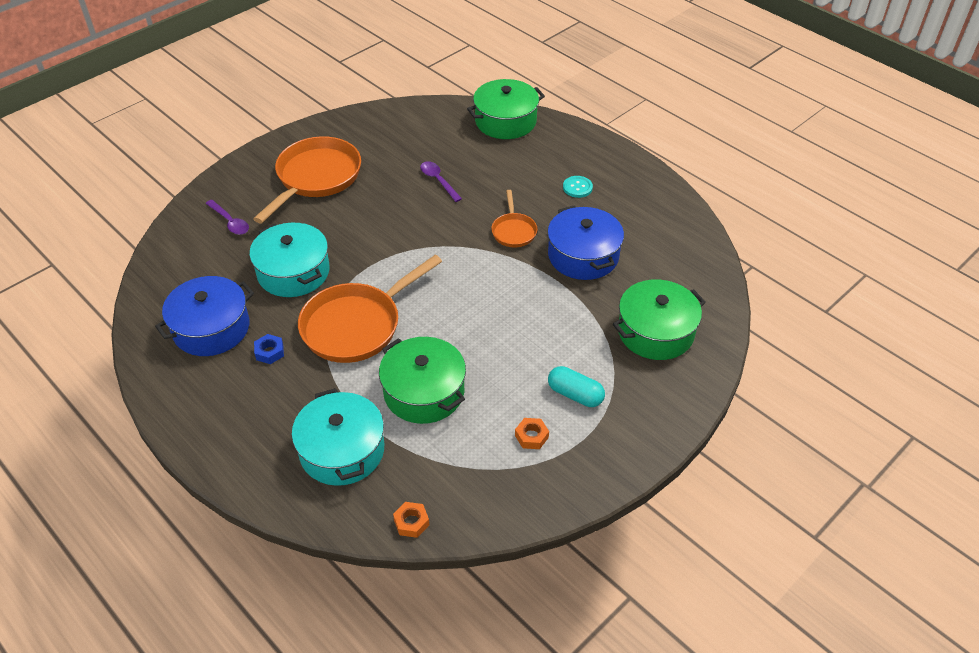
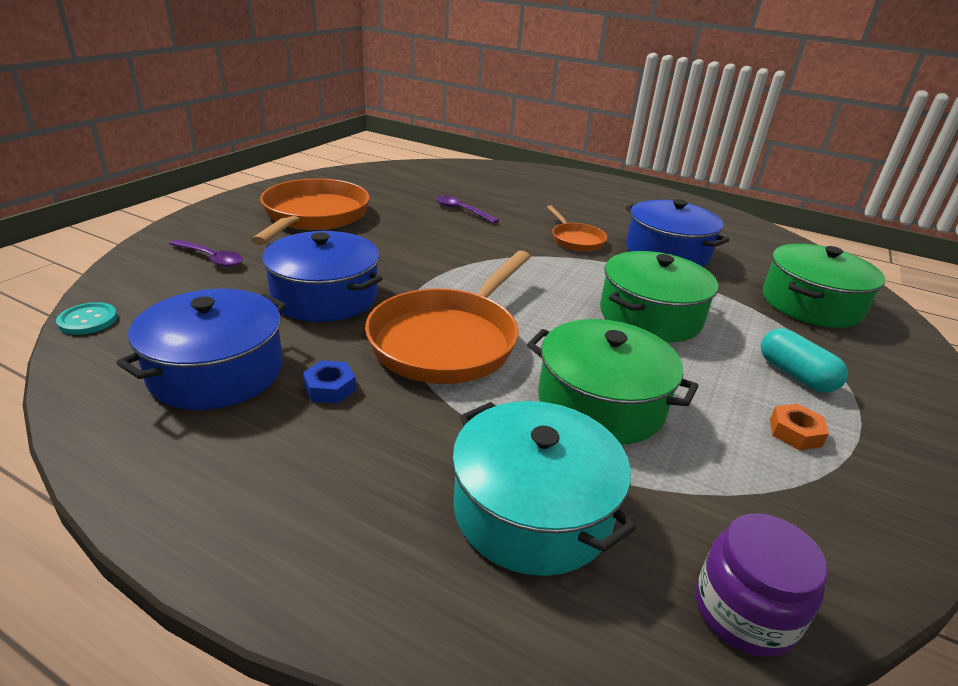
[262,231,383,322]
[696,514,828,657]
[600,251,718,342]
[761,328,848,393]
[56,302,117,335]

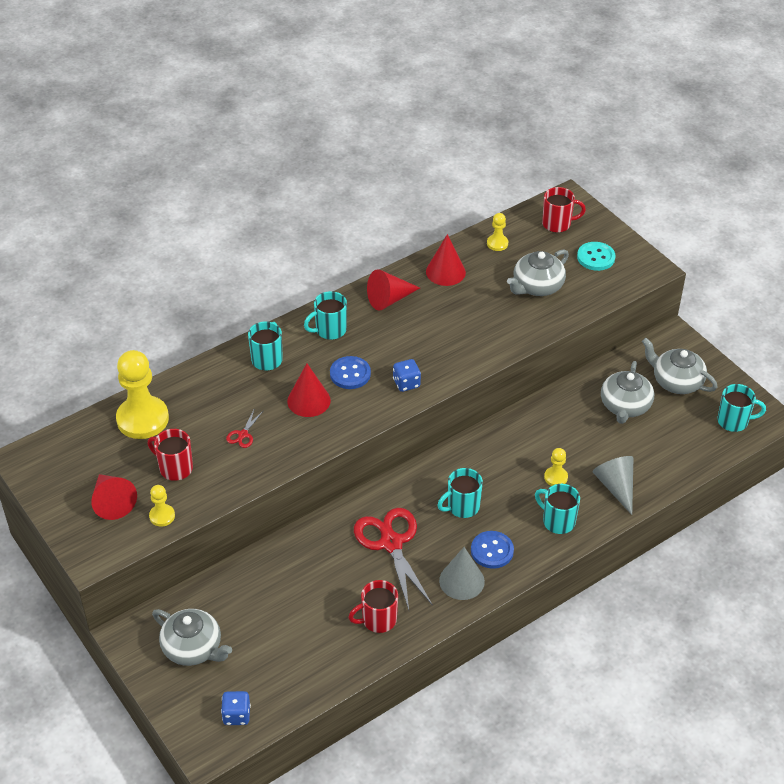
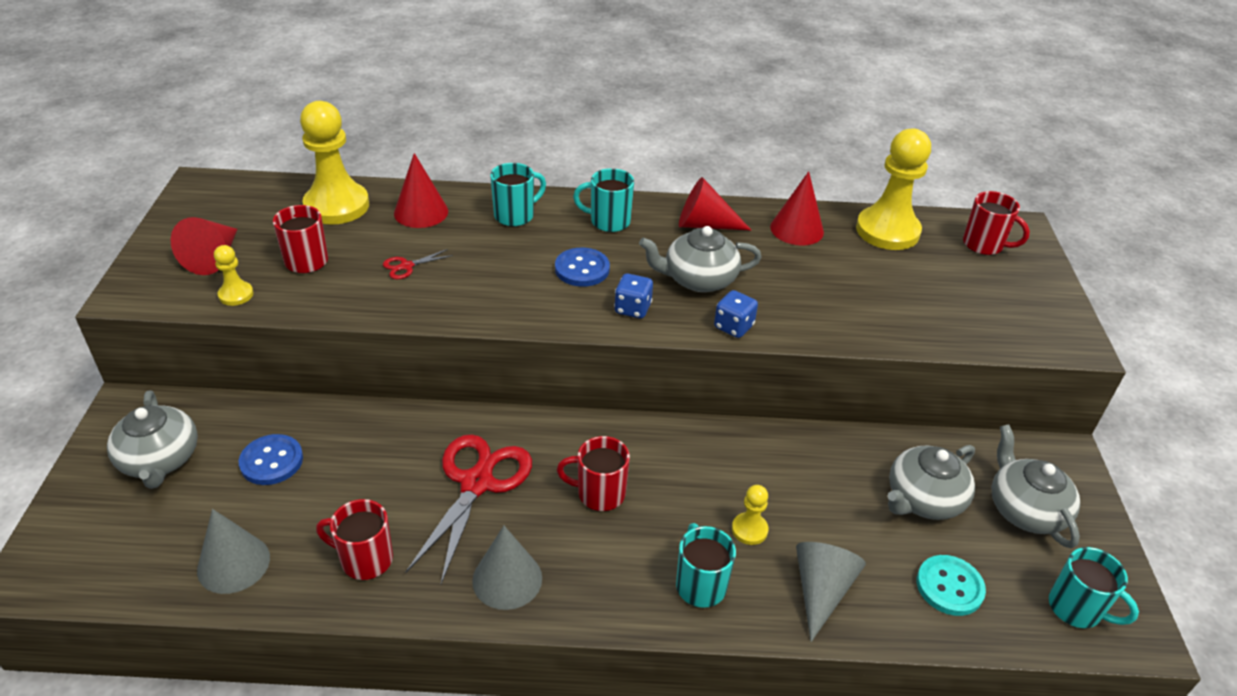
[714,290,758,338]
[394,153,448,228]
[557,436,630,511]
[239,434,303,485]
[856,128,931,250]
[639,226,762,292]
[917,555,986,616]
[197,509,270,594]

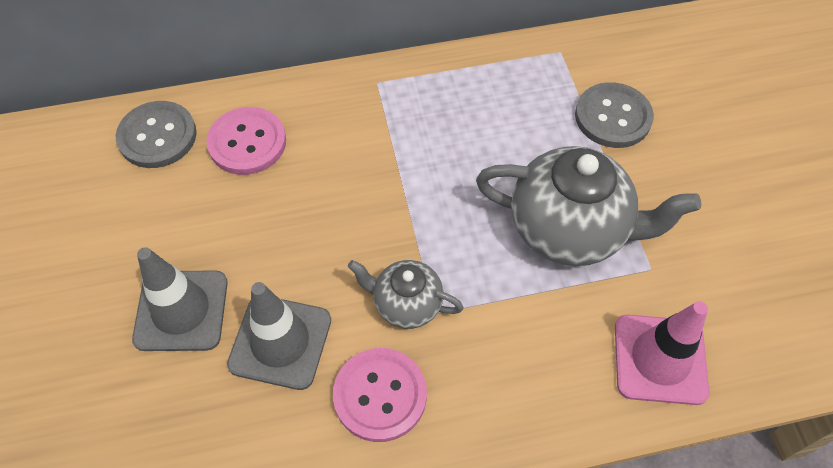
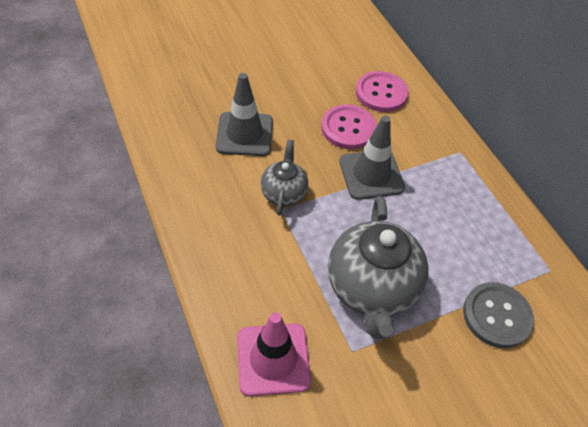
[116,101,197,168] (first image)
[339,115,405,200]
[321,104,377,149]

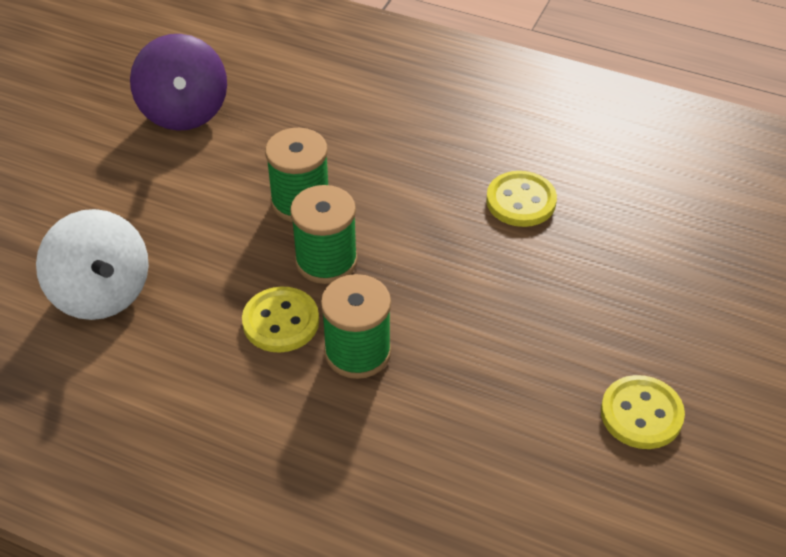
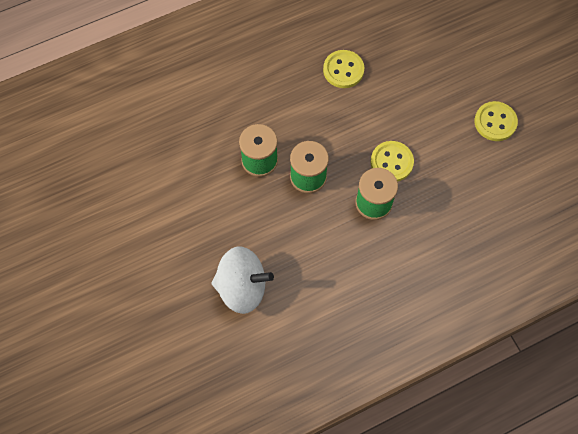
[130,34,227,131] (first image)
[371,141,414,182]

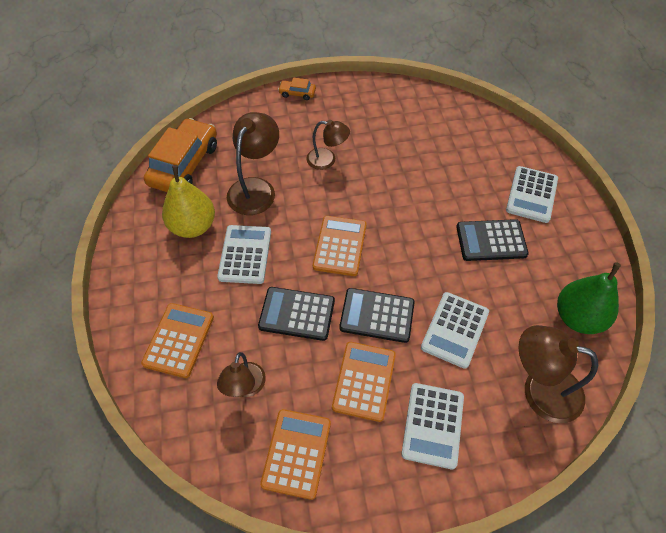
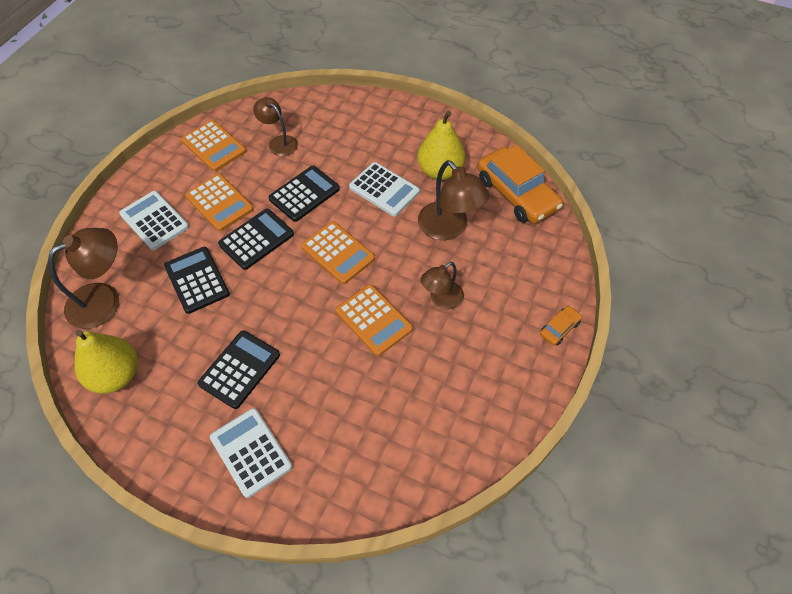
[335,284,413,356]
[164,247,230,314]
[75,329,138,394]

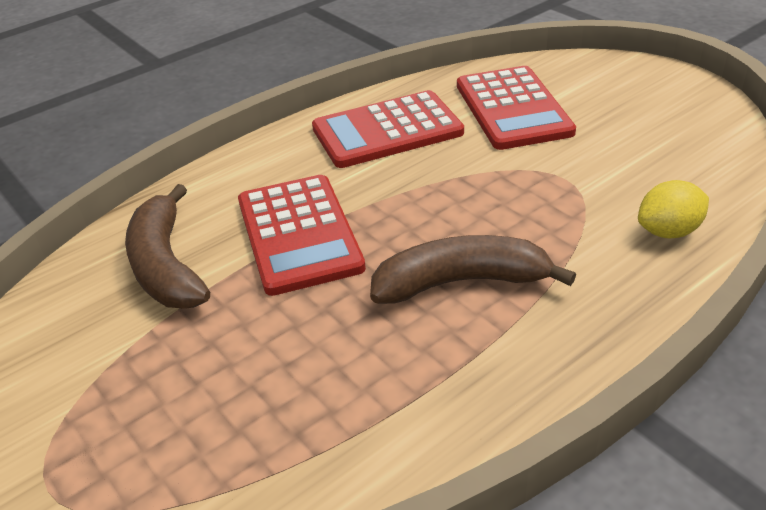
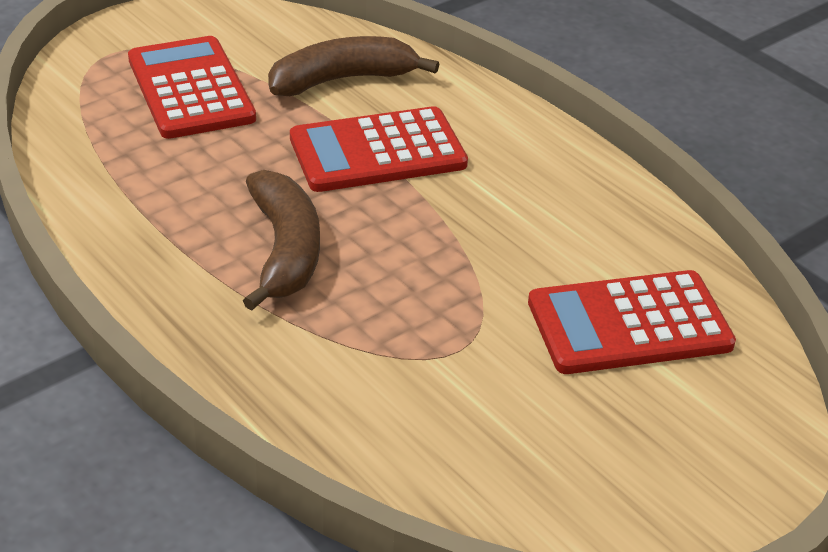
[128,36,256,139]
[638,180,709,238] (first image)

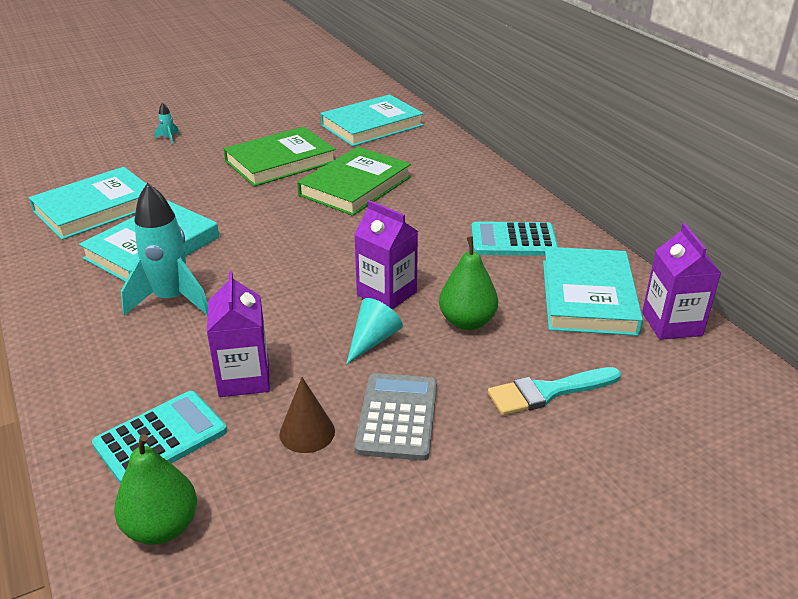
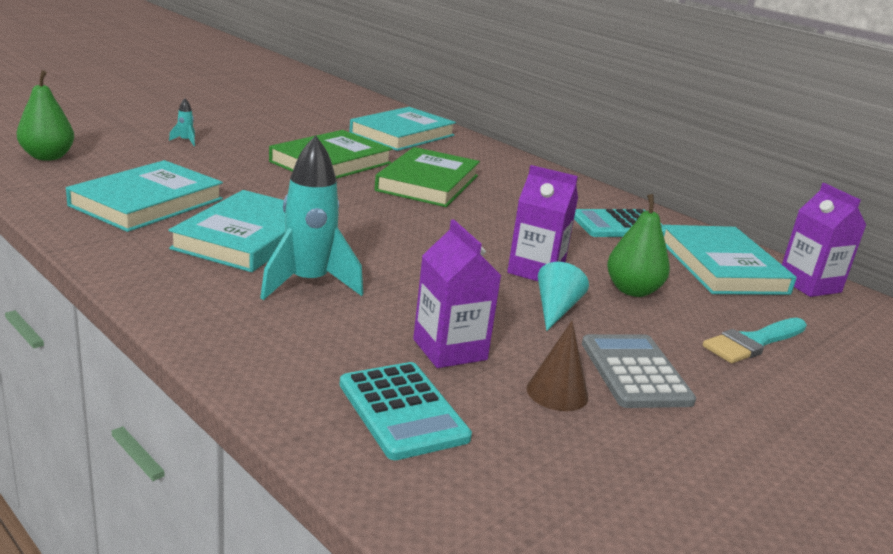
[340,362,472,460]
[17,70,74,161]

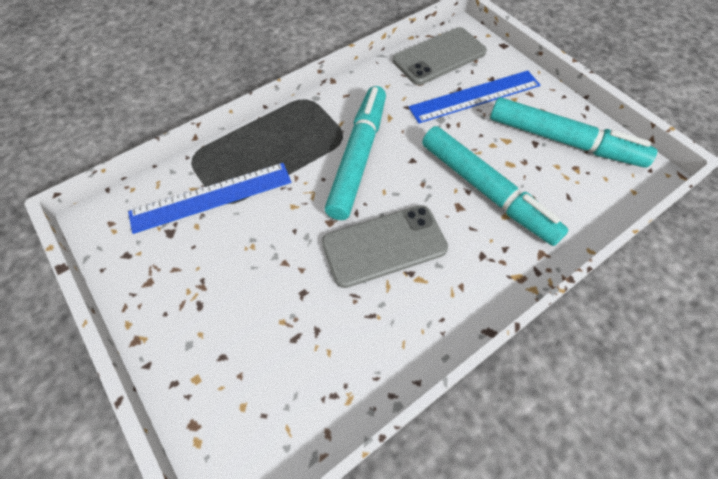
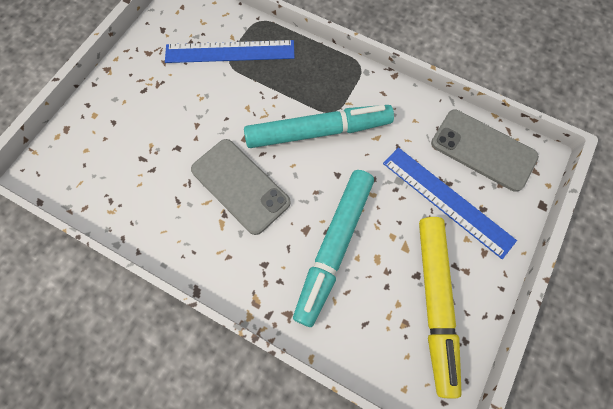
[165,40,295,63]
[419,217,462,399]

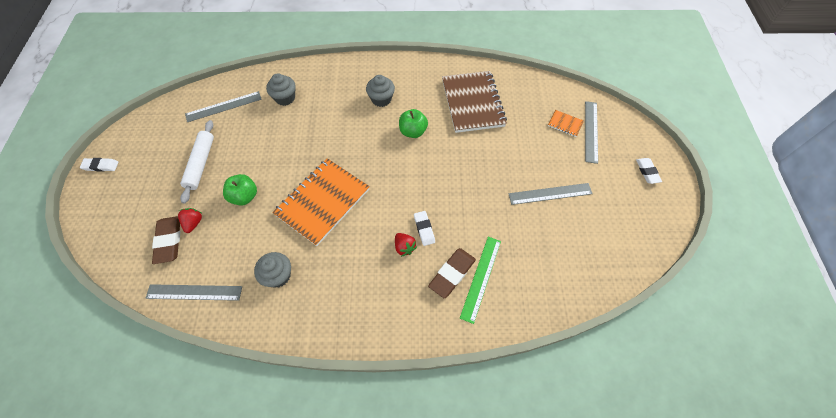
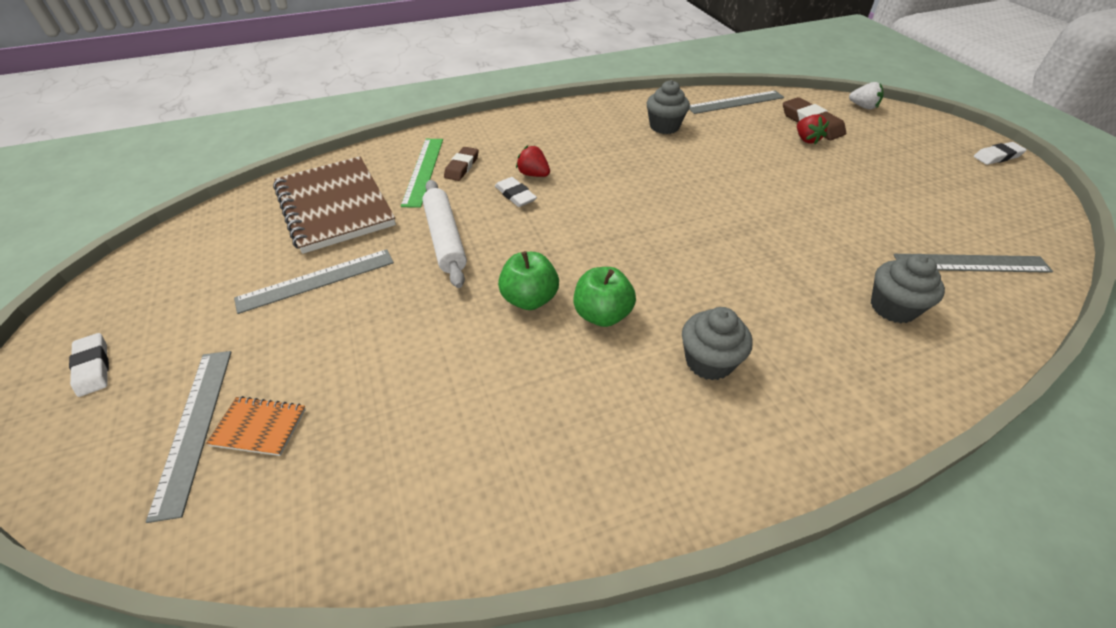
[422,180,467,288]
[893,254,1053,273]
[498,251,559,310]
[272,158,370,246] (first image)
[444,147,479,181]
[273,156,396,254]
[849,82,884,110]

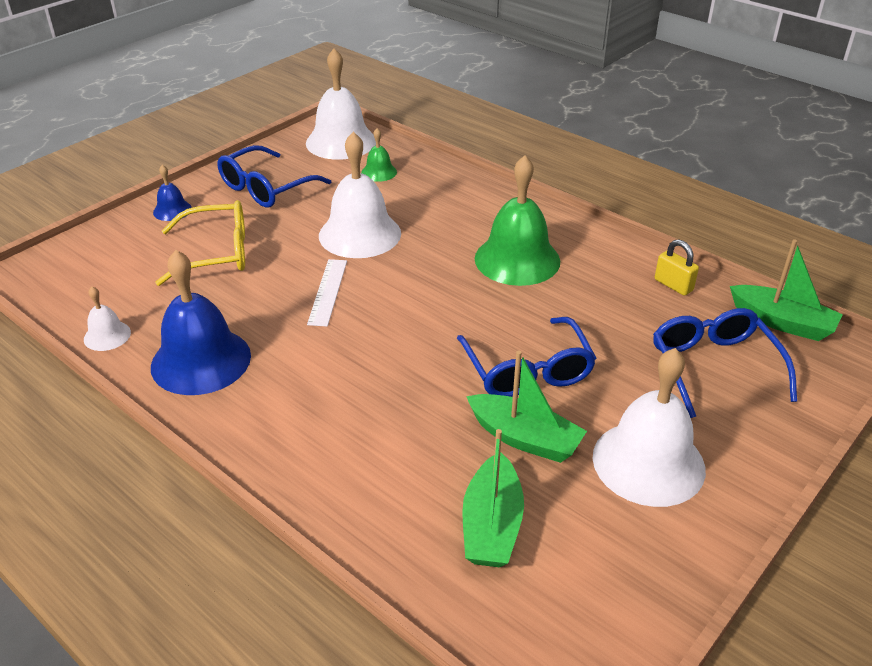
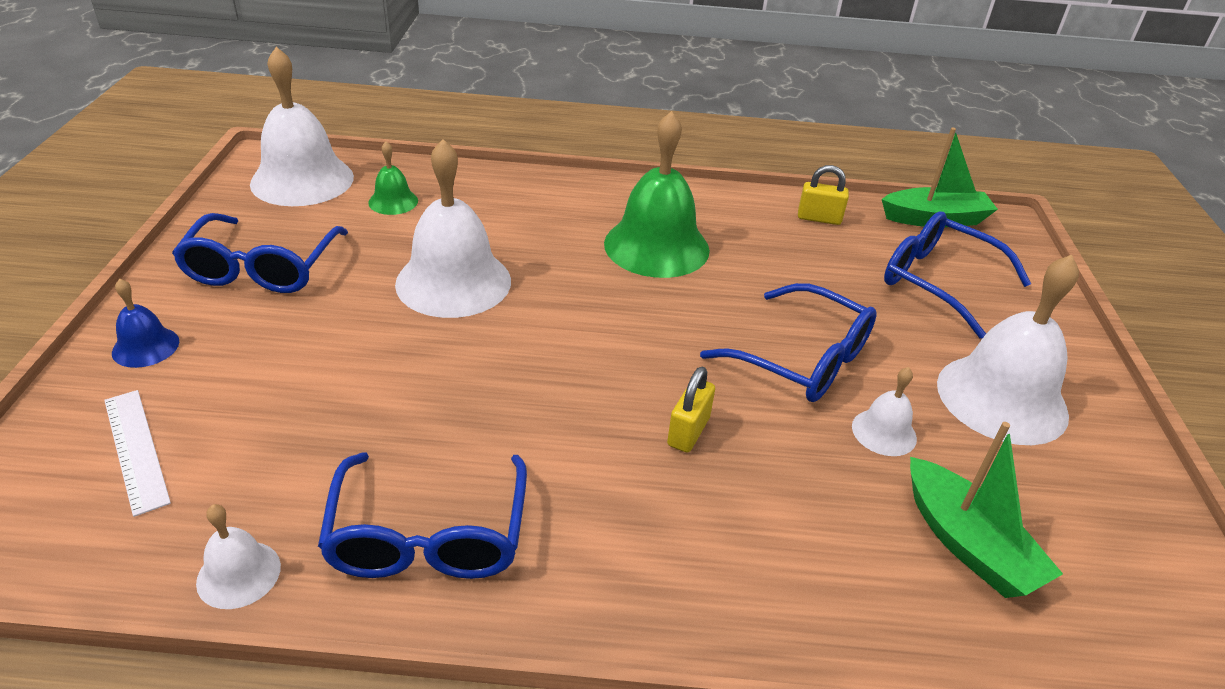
[318,452,527,579]
[155,200,245,286] (first image)
[104,390,171,517]
[852,367,917,456]
[667,367,715,453]

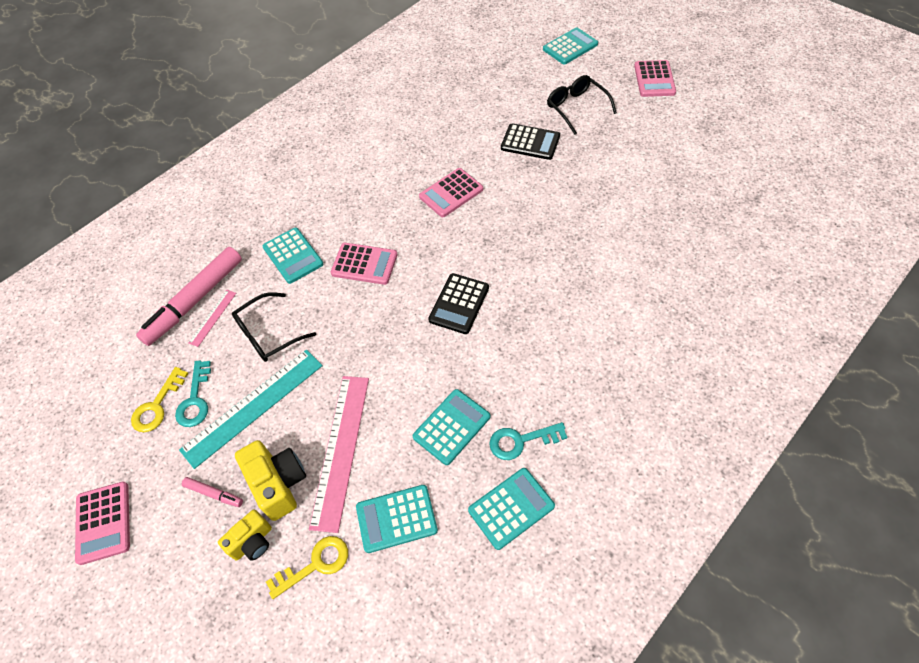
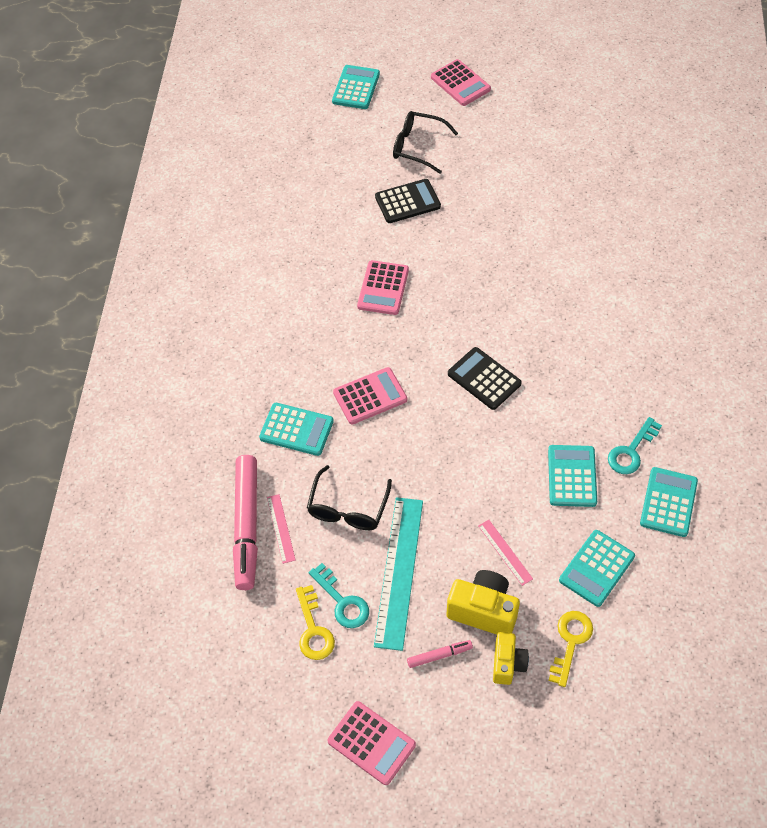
[478,520,533,586]
[448,347,522,410]

